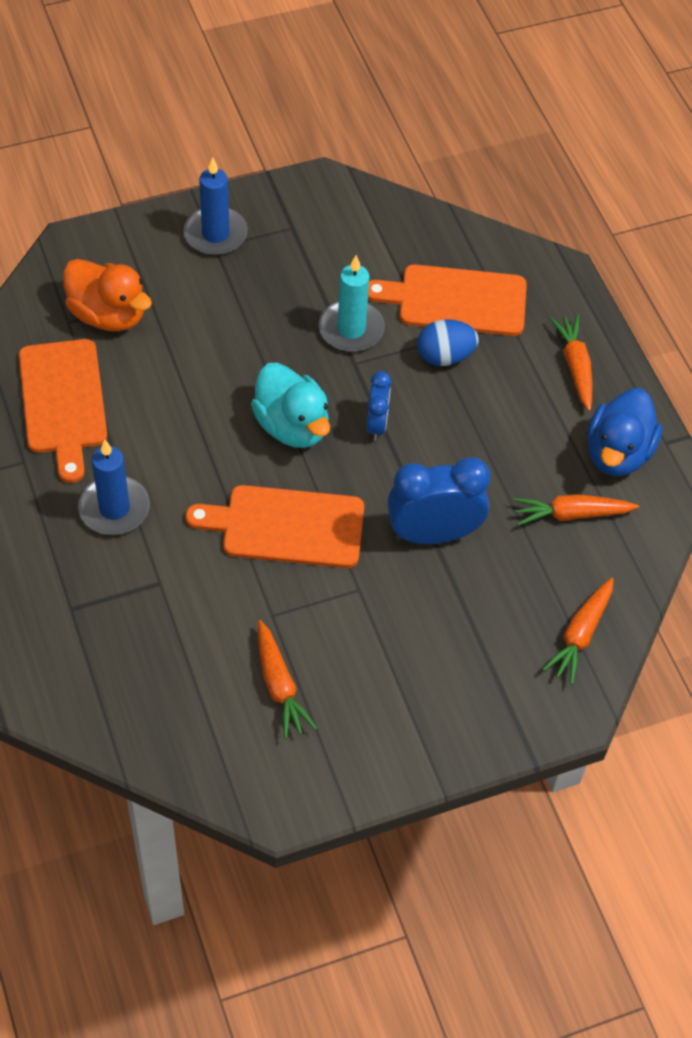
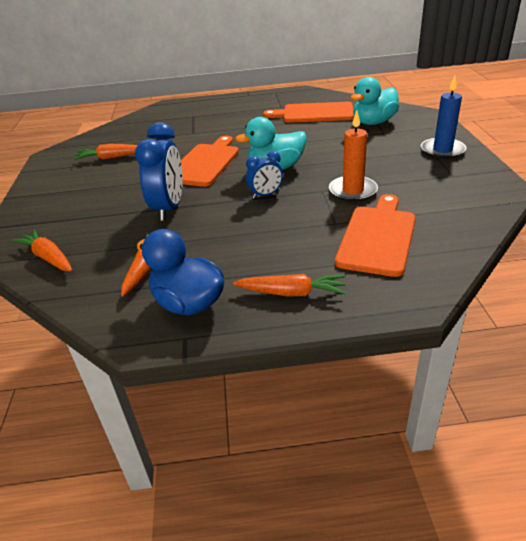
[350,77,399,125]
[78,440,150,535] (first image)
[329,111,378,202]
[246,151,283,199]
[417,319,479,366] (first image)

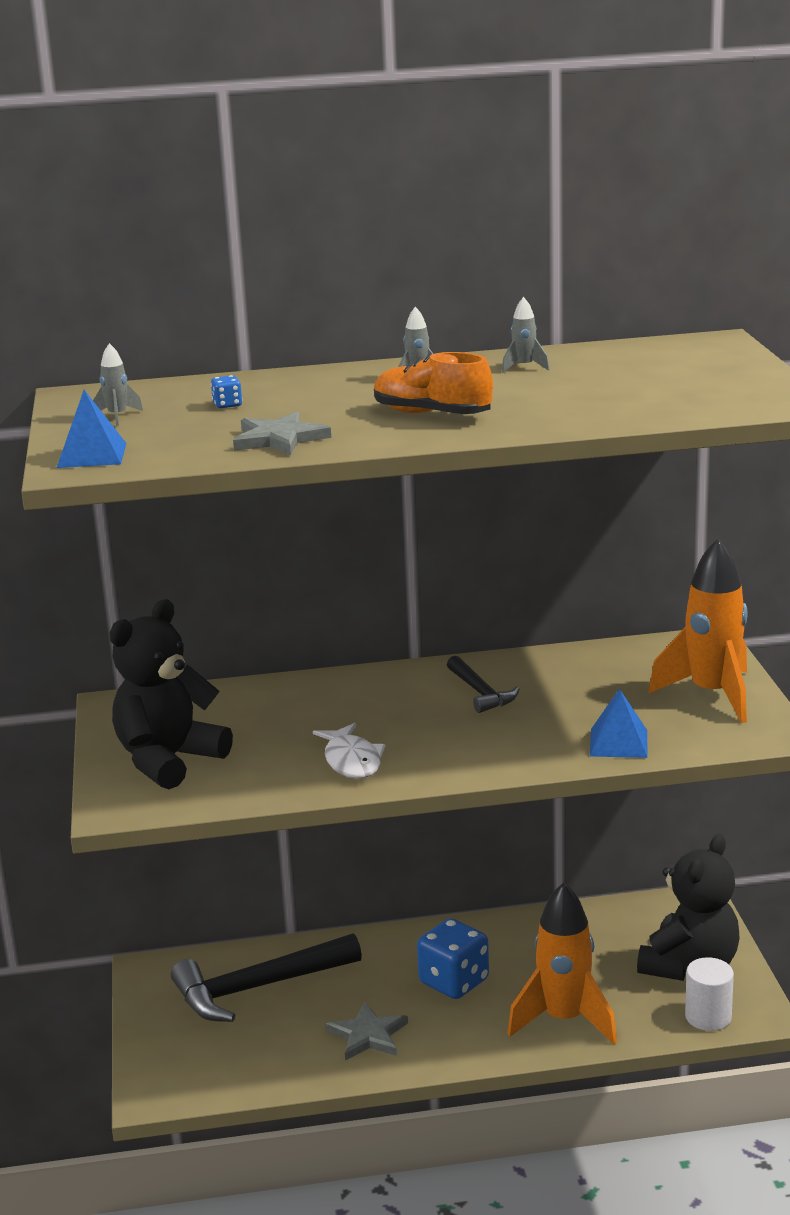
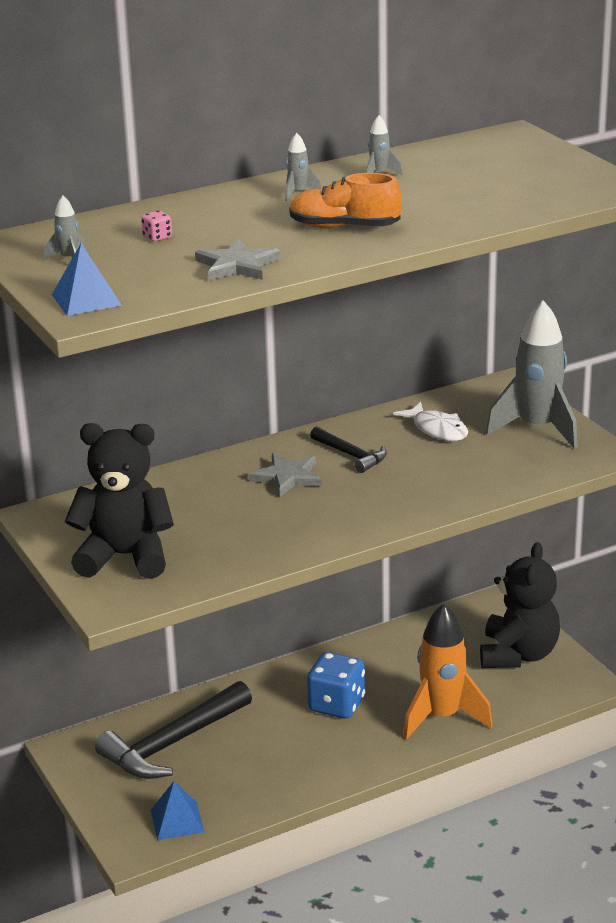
[65,423,174,579]
[141,211,172,241]
[393,402,468,441]
[249,453,322,497]
[151,781,204,840]
[486,300,578,449]
[685,957,734,1031] (first image)

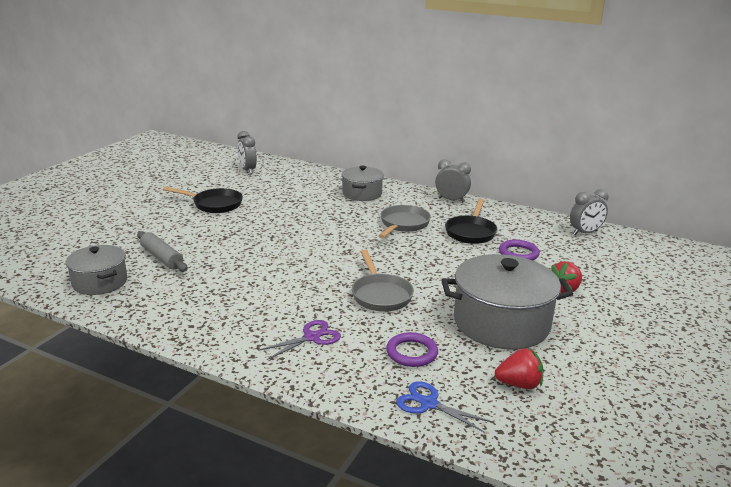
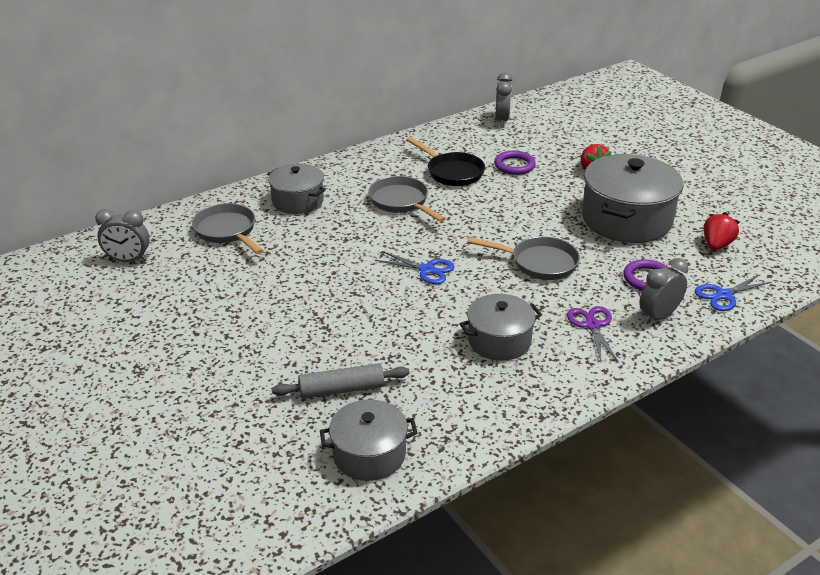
[163,187,243,213] (first image)
[639,258,689,324]
[192,203,264,254]
[375,251,455,284]
[460,294,542,361]

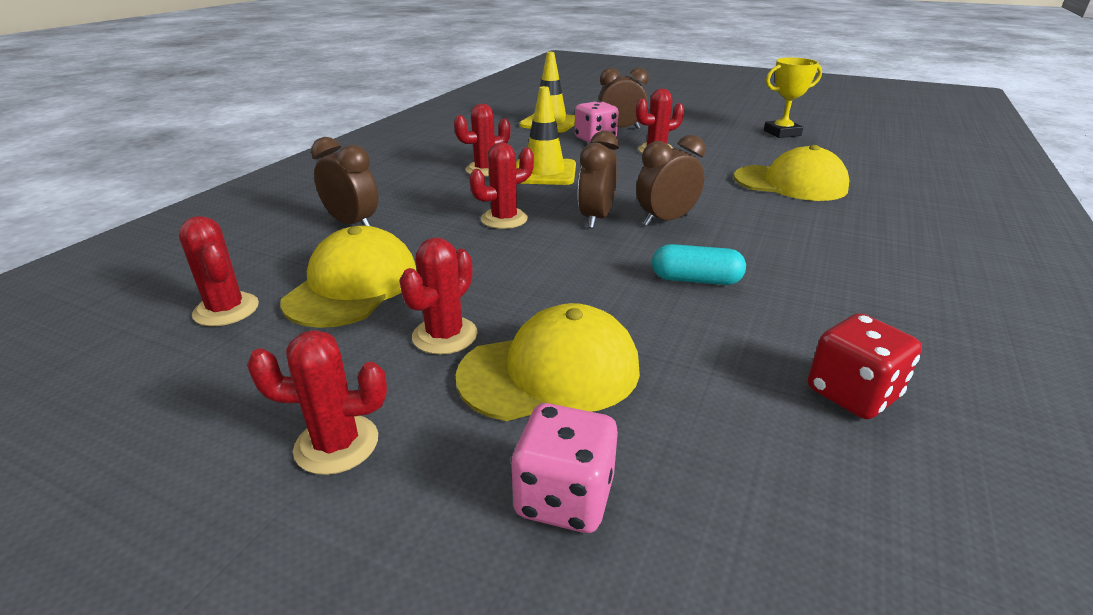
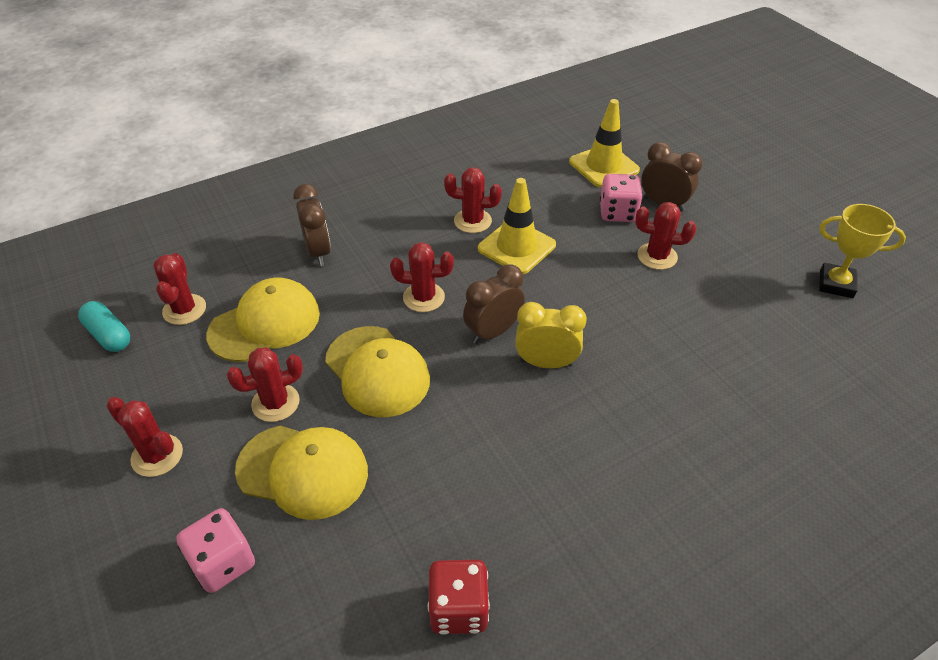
[515,302,587,368]
[78,301,130,352]
[325,326,430,417]

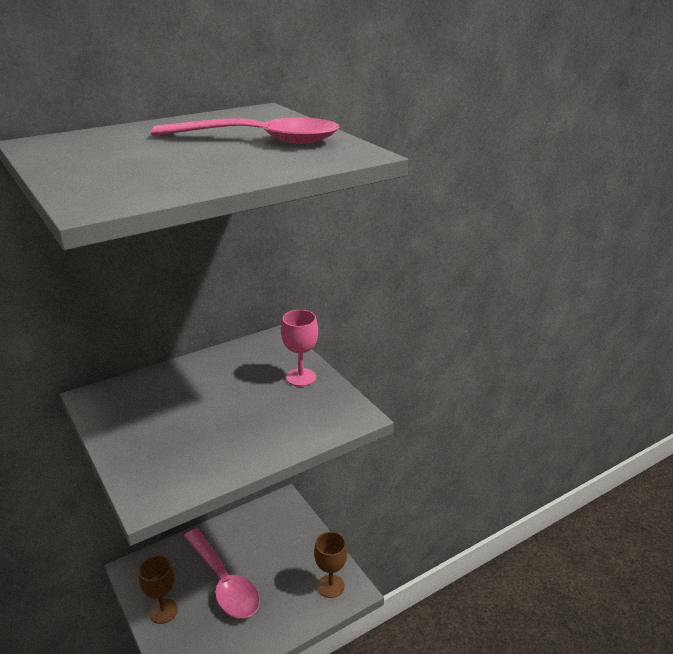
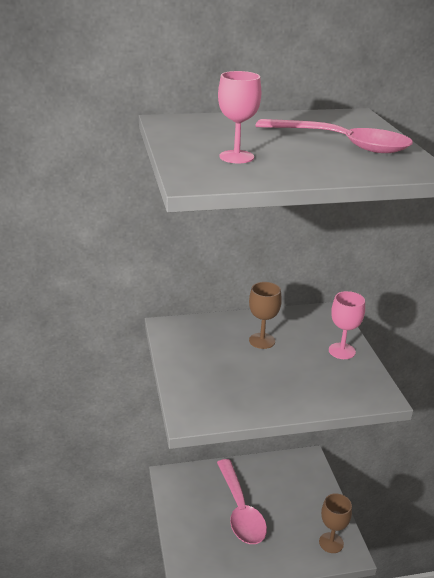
[249,282,282,349]
[218,71,261,163]

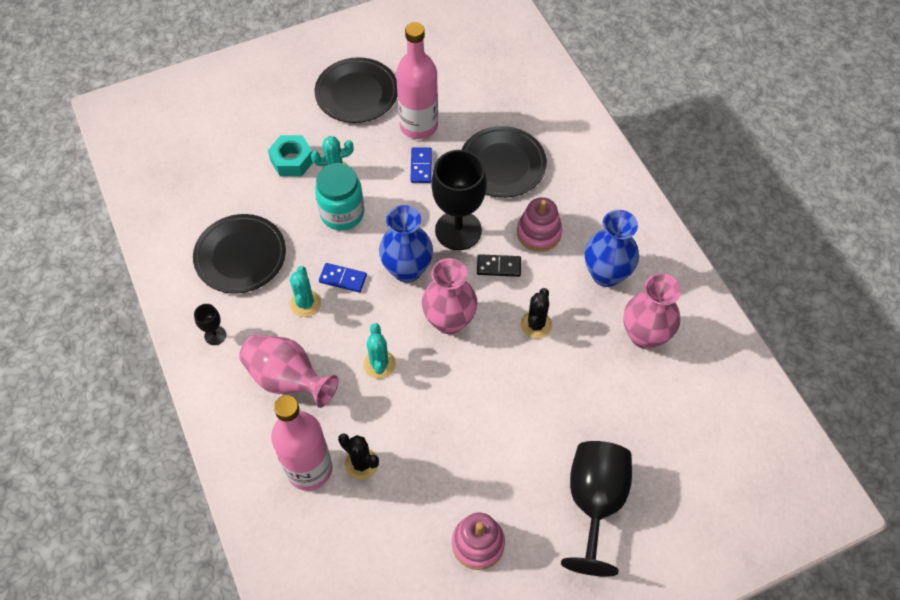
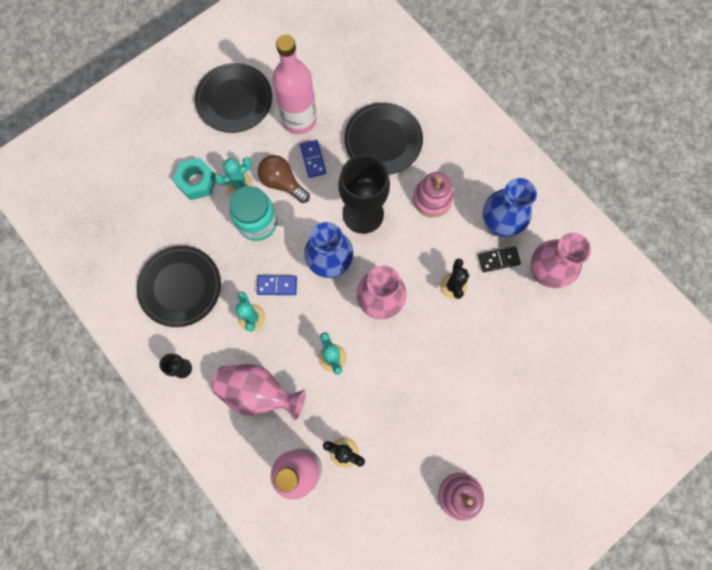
[478,246,521,272]
[561,441,632,577] (first image)
[258,155,310,203]

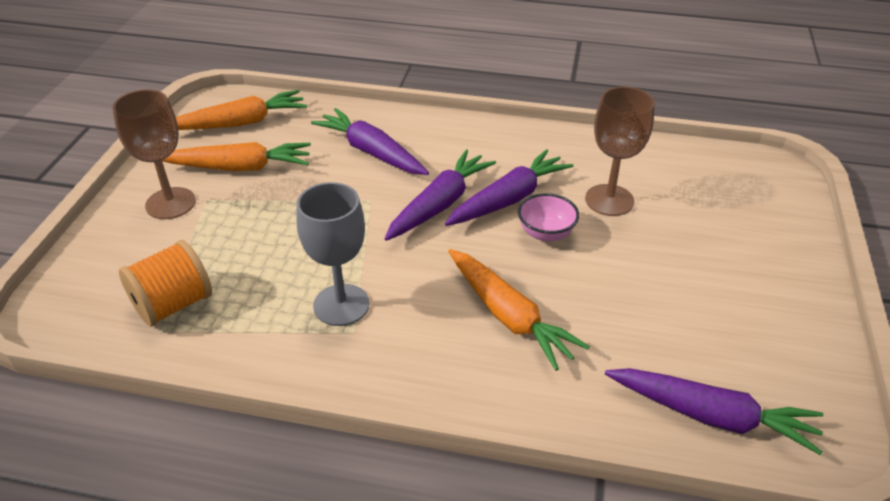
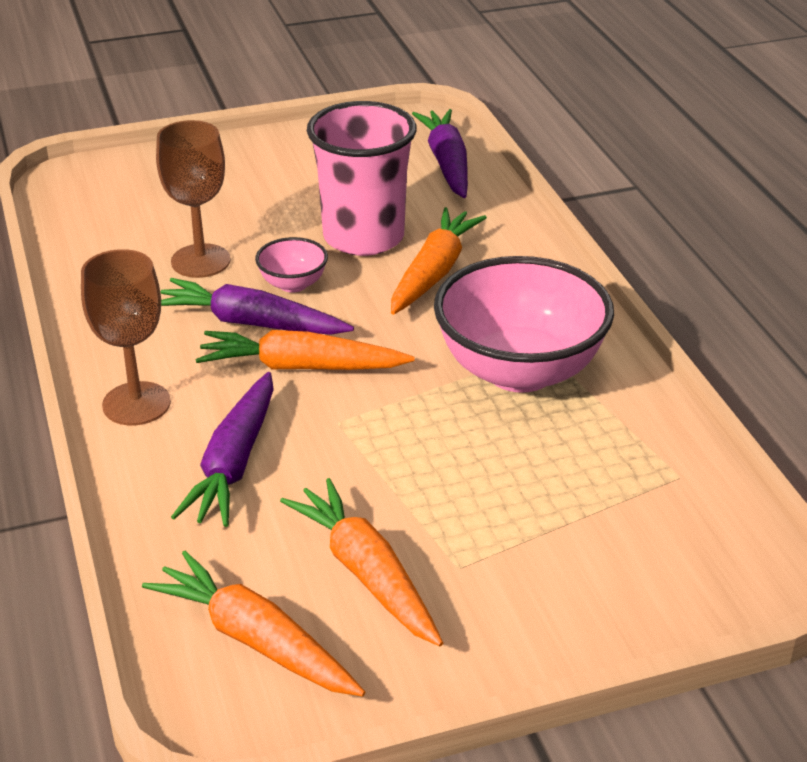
[81,249,171,425]
[119,240,212,327] (first image)
[434,256,614,393]
[195,330,415,370]
[307,101,417,256]

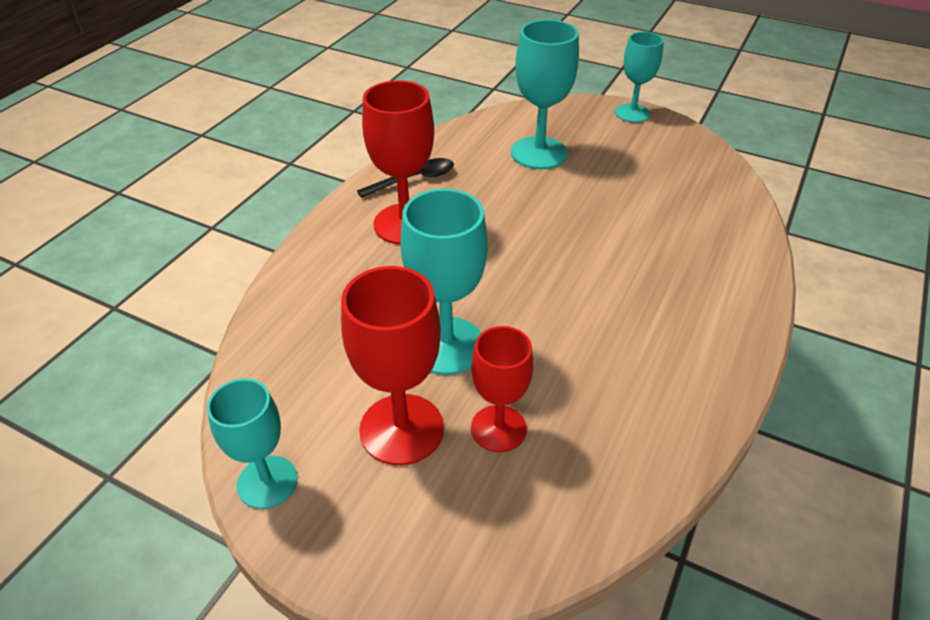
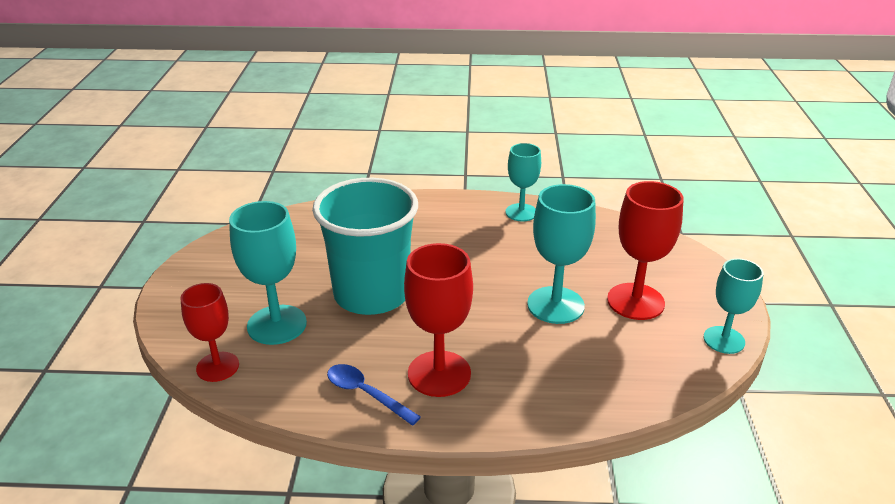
[327,364,421,426]
[180,283,239,382]
[505,143,541,221]
[312,178,418,315]

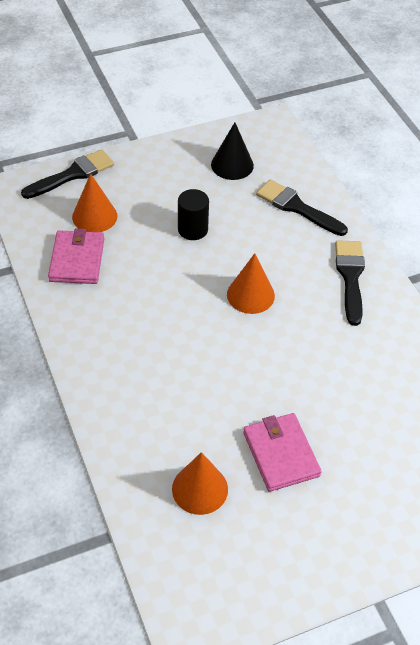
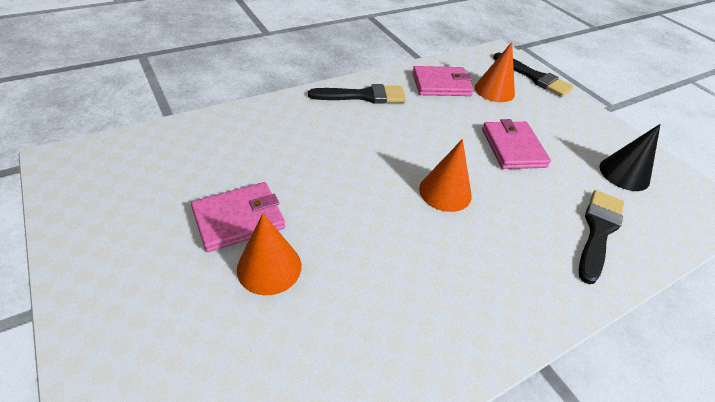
[237,213,301,295]
[482,119,551,169]
[308,84,406,104]

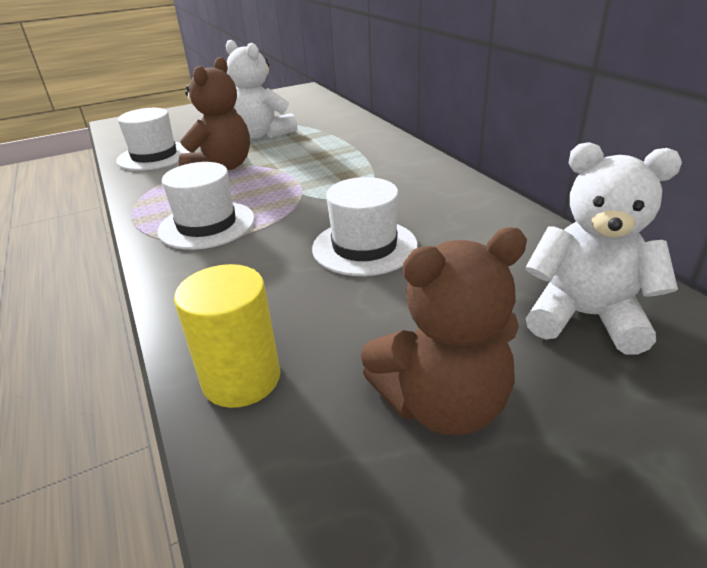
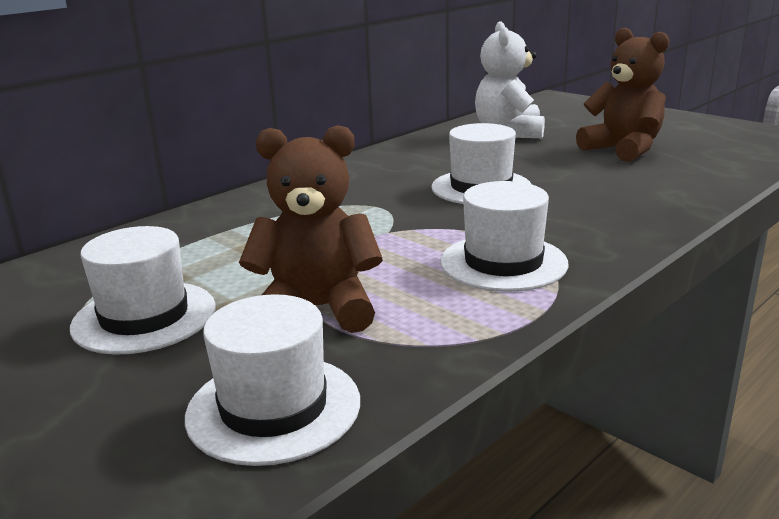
[174,264,280,408] (first image)
[70,226,216,355]

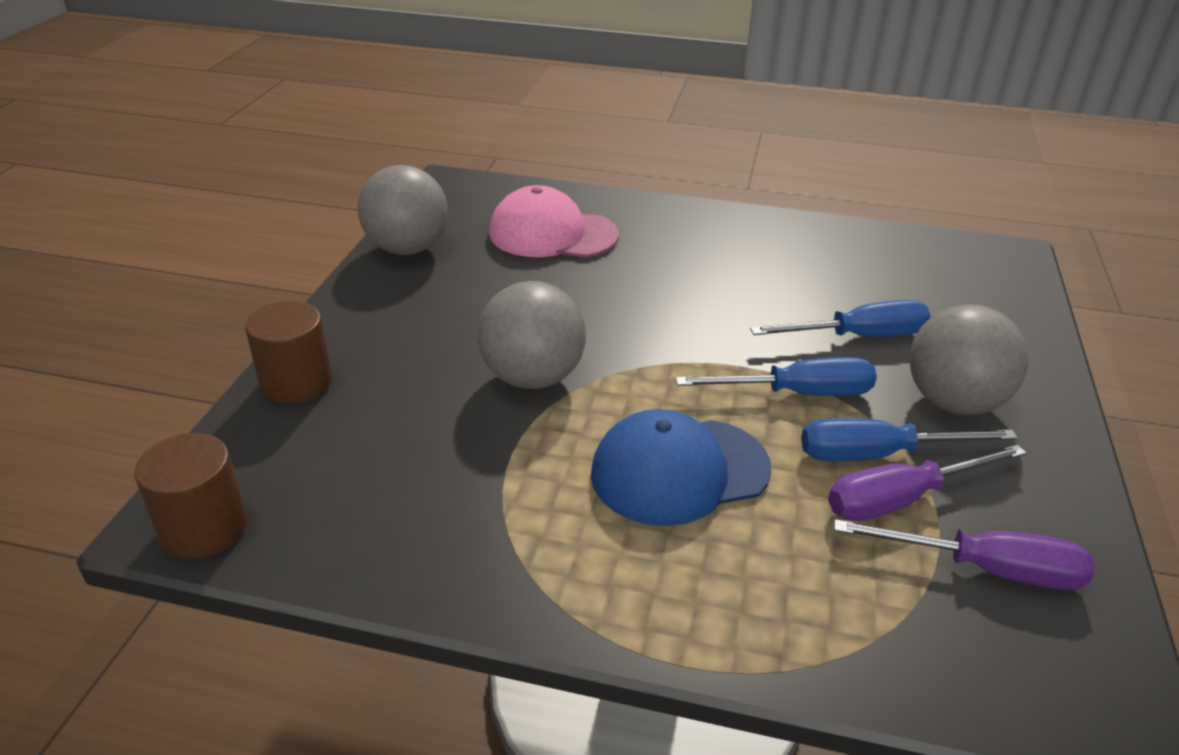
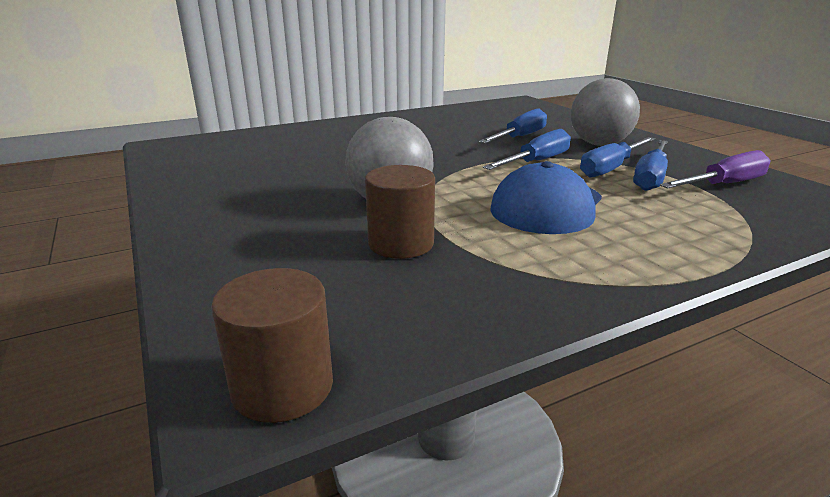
[365,165,435,259]
[358,165,448,255] (first image)
[489,185,619,258] (first image)
[633,140,668,191]

